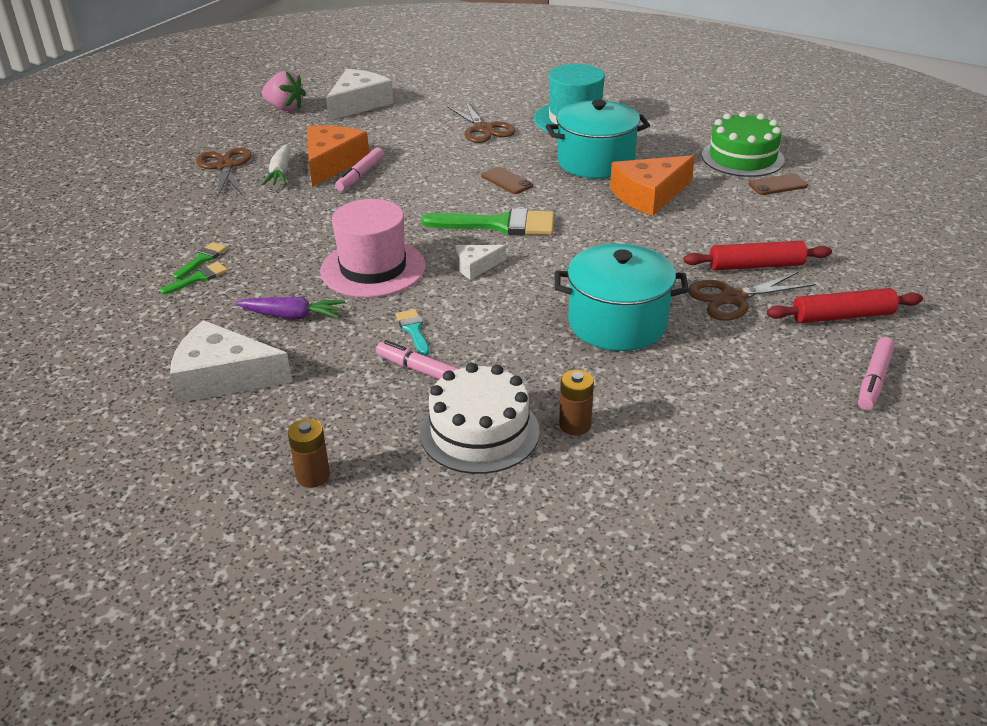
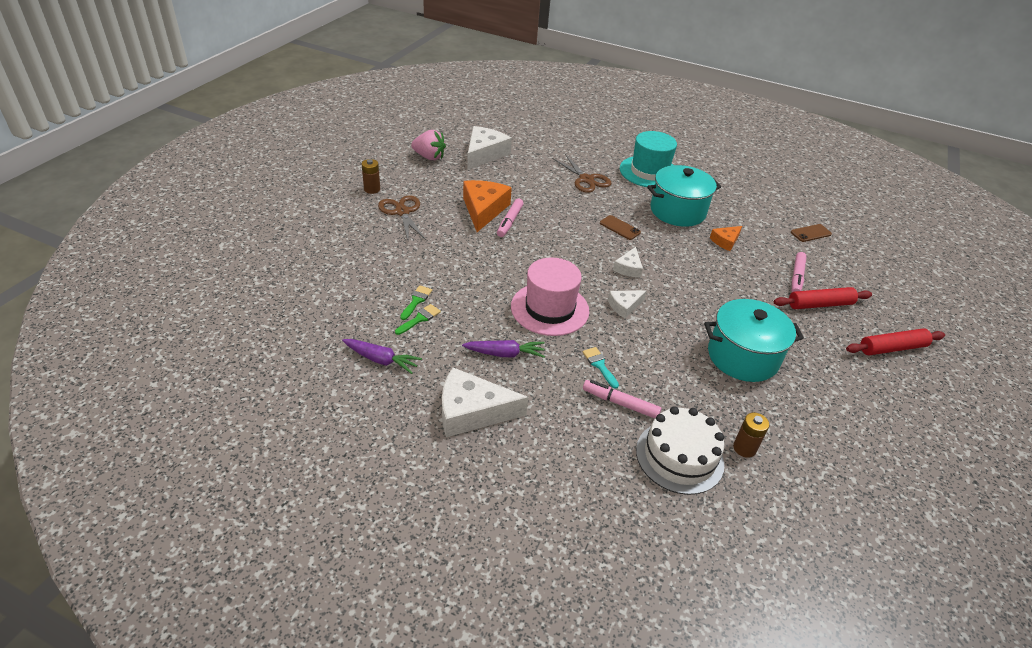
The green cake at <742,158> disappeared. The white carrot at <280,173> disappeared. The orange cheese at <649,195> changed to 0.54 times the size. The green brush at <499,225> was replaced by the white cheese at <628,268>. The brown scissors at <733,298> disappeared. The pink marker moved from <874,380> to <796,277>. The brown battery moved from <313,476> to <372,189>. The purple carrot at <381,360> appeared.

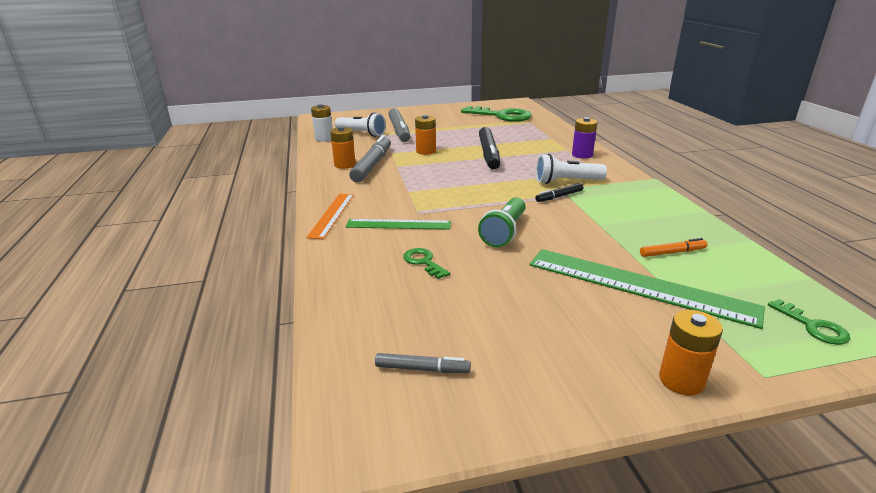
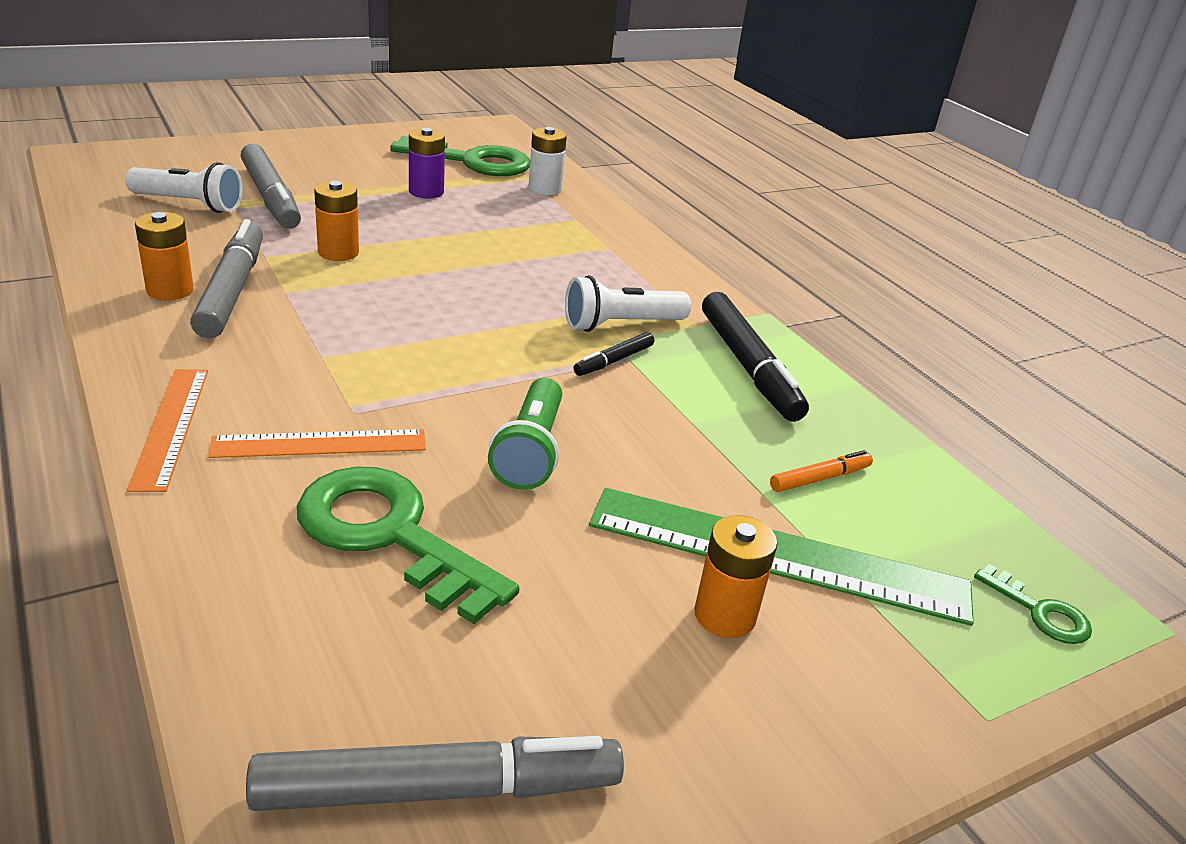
The white battery moved from <324,138> to <545,188>. The purple battery moved from <582,155> to <426,192>. The black marker moved from <489,154> to <749,367>. The green ruler at <398,224> became the orange ruler at <320,444>. The green key at <423,262> changed to 2.16 times the size. The orange battery moved from <681,380> to <724,615>. The grey marker at <422,369> changed to 2.02 times the size.

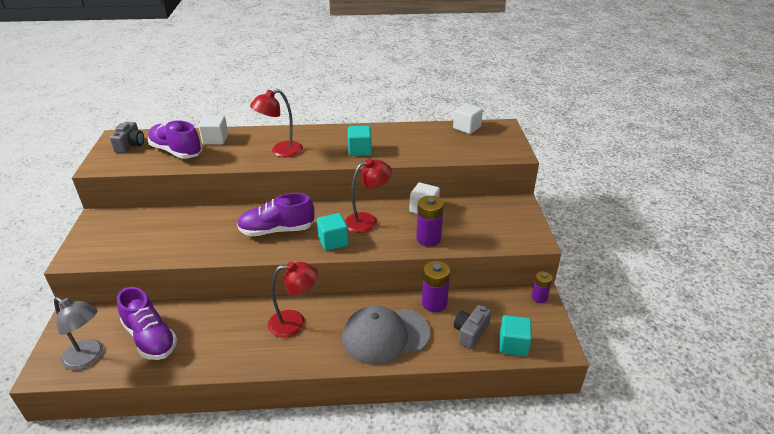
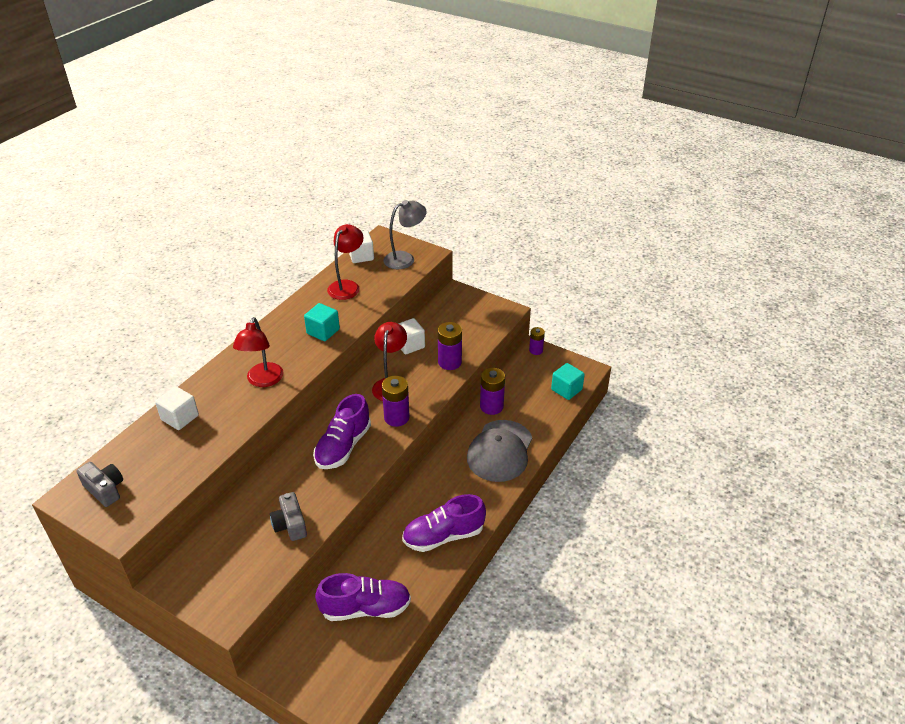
The purple shoe moved from <176,151> to <443,536>. The turquoise cube at <333,241> was replaced by the purple battery at <396,417>. The red lamp moved from <295,323> to <347,286>. The grey lamp moved from <89,358> to <405,258>. The grey camera moved from <470,332> to <290,524>.

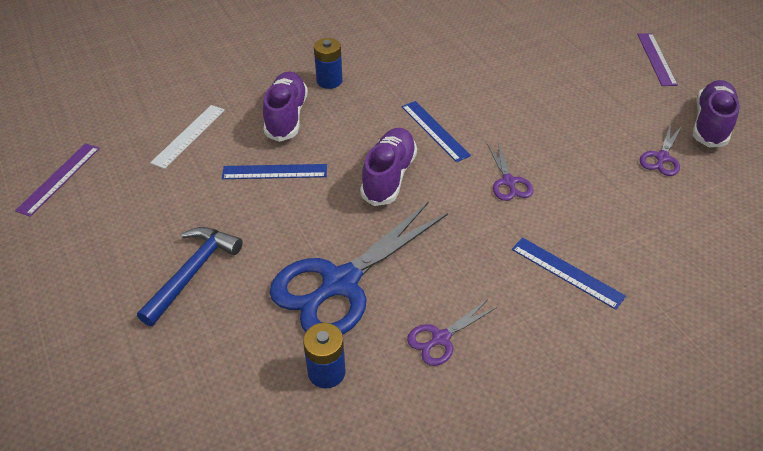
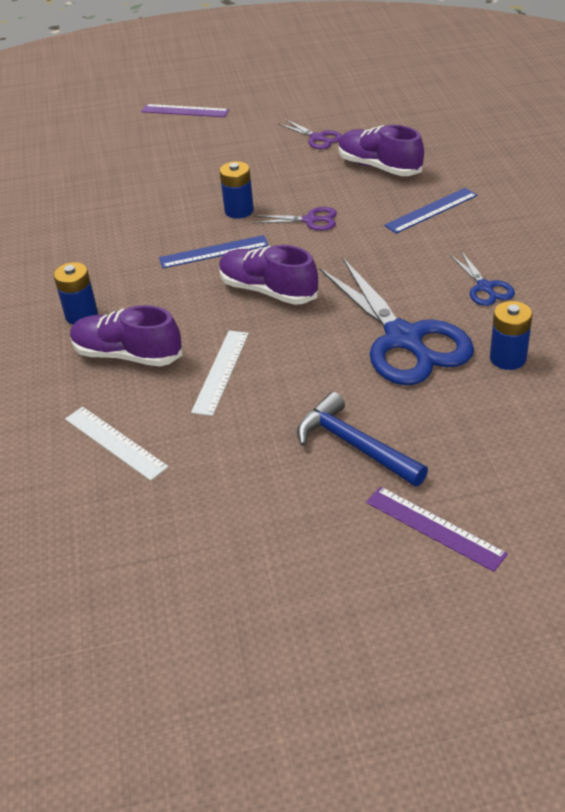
The purple shoe moved from <710,124> to <379,167>. The purple ruler moved from <59,178> to <434,527>. The blue ruler at <274,172> became the white ruler at <221,372>. The purple scissors at <441,338> became the blue scissors at <485,287>. The blue battery at <239,211> appeared.

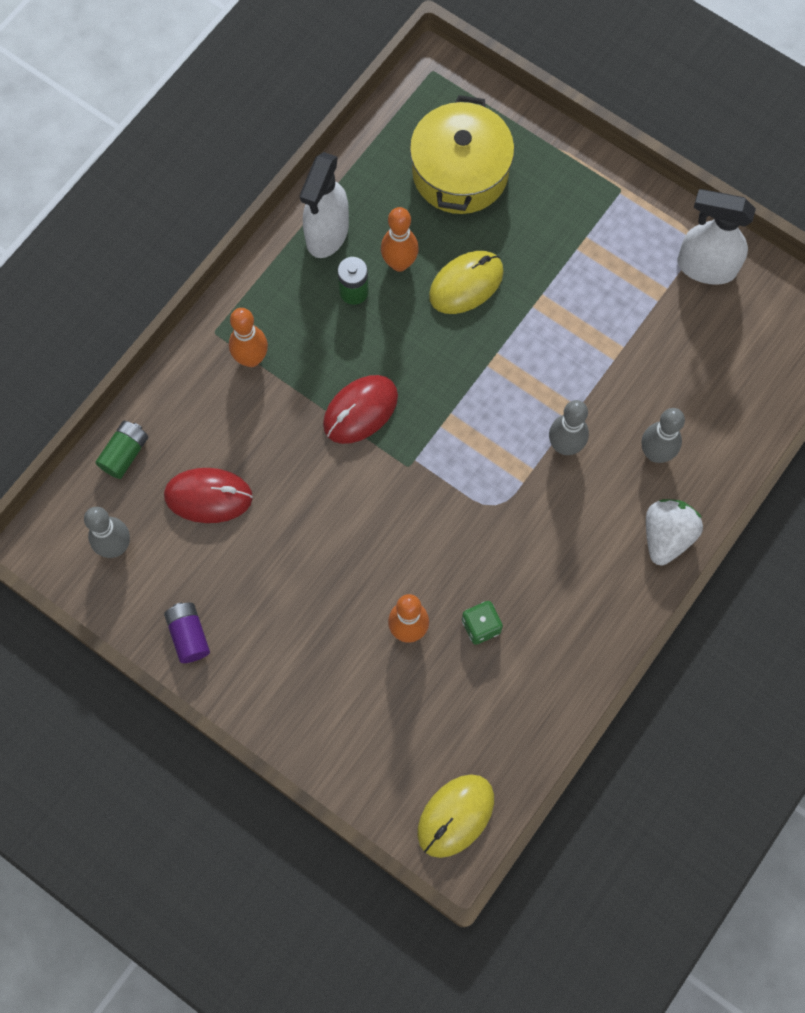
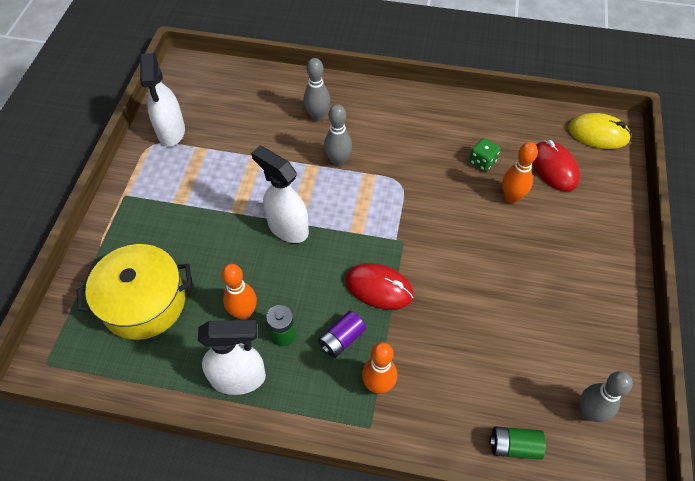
The yellow mouse at <466,284> disappeared. The red mouse moved from <208,496> to <554,168>. The white strawberry at <666,536> disappeared. The purple battery moved from <188,635> to <342,339>. The white spray bottle at <287,227> appeared.

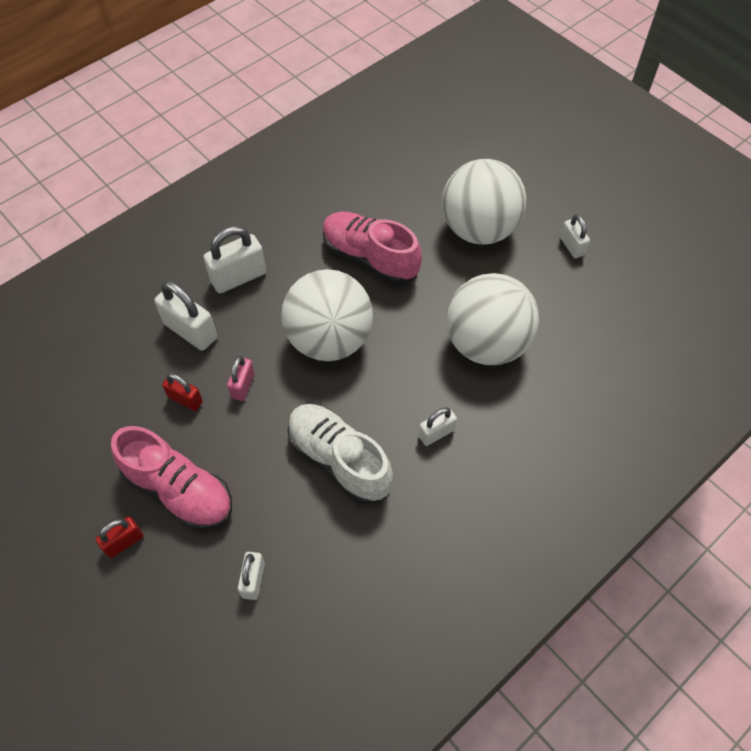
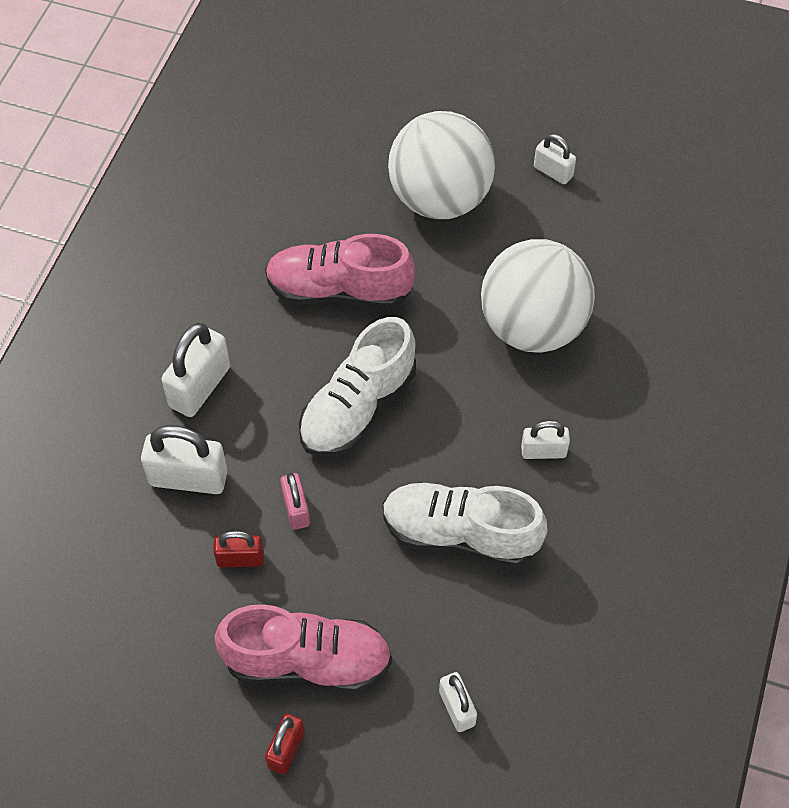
The white ball at <329,340> was replaced by the white shoe at <358,407>. The white padlock at <436,433> turned 60 degrees clockwise.

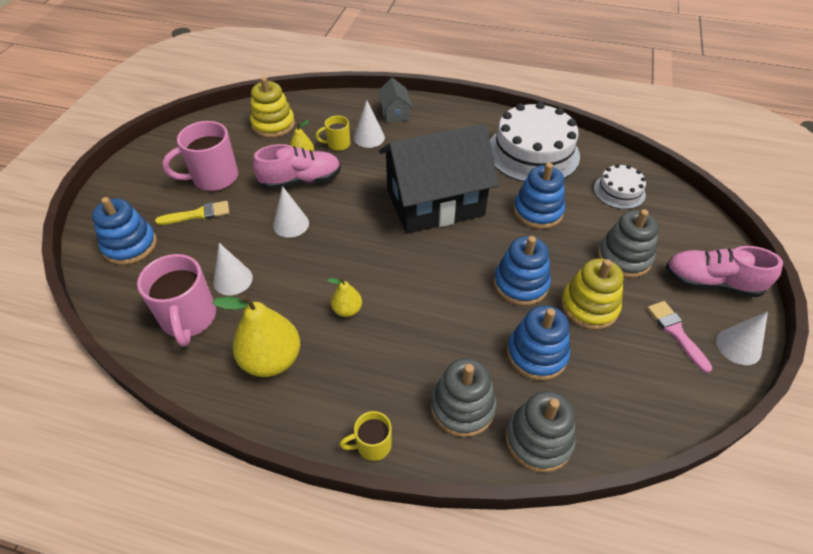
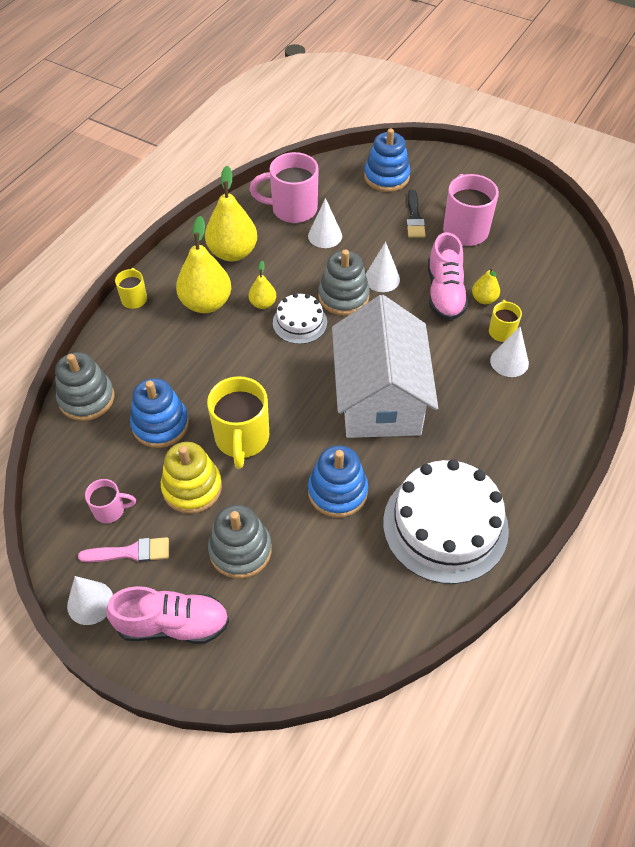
The yellow stacking toy at <273,125> disappeared. The grey house at <395,113> disappeared. The black house at <435,203> became the white house at <379,398>. The white cake moved from <619,191> to <300,322>. The yellow brush at <198,214> became the black brush at <414,217>. The blue stacking toy at <520,284> was replaced by the yellow mug at <242,439>. The pink shoe at <711,283> turned 60 degrees clockwise. The grey stacking toy moved from <462,407> to <343,296>. The yellow pear at <206,303> appeared. The pink mug at <110,510> appeared.

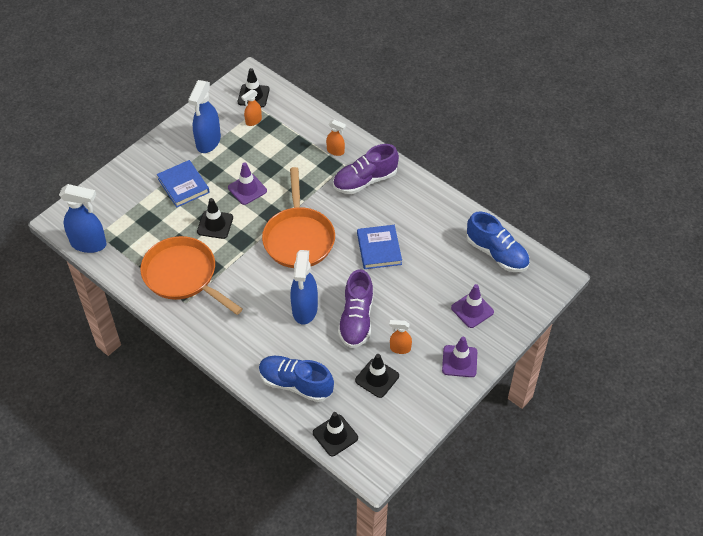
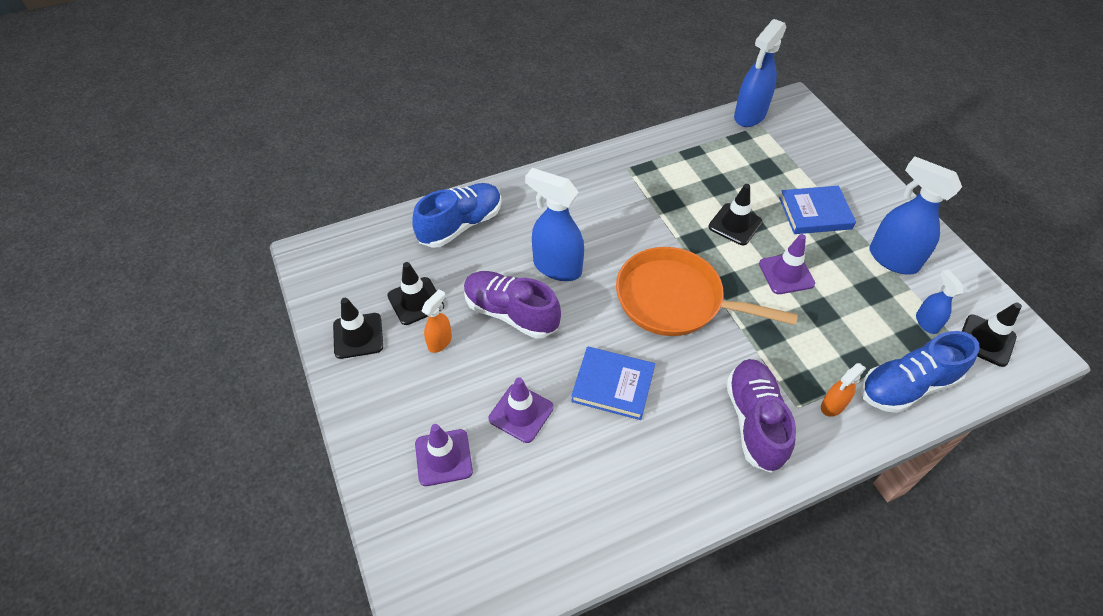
The orange spray bottle at <253,121> became the blue spray bottle at <926,322>. The blue shoe moved from <496,253> to <907,386>. The orange pan at <183,276> disappeared. The purple traffic cone moved from <459,361> to <521,413>. The black traffic cone moved from <335,435> to <358,336>.

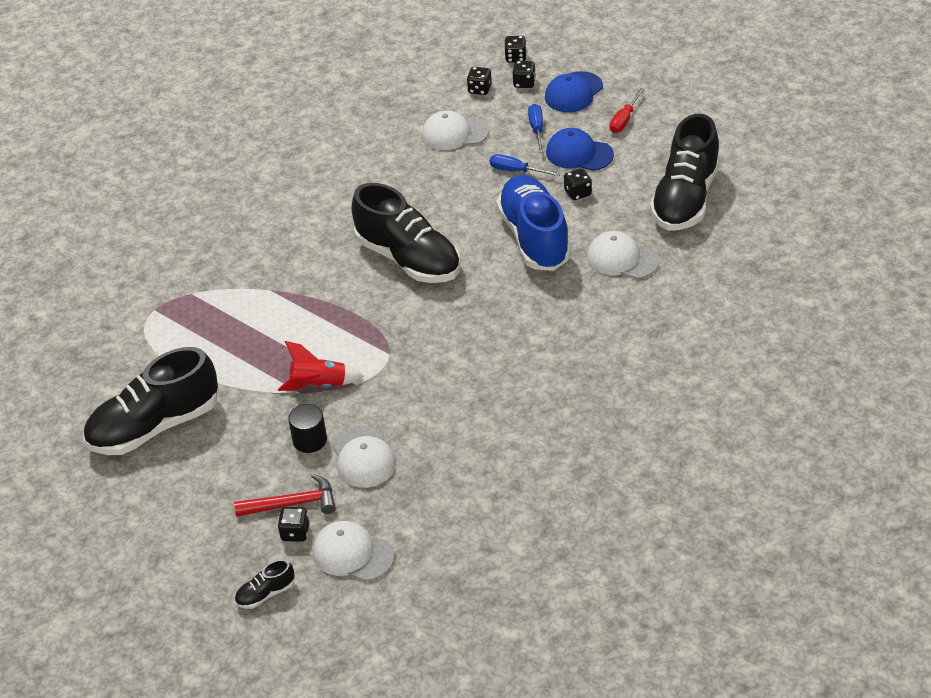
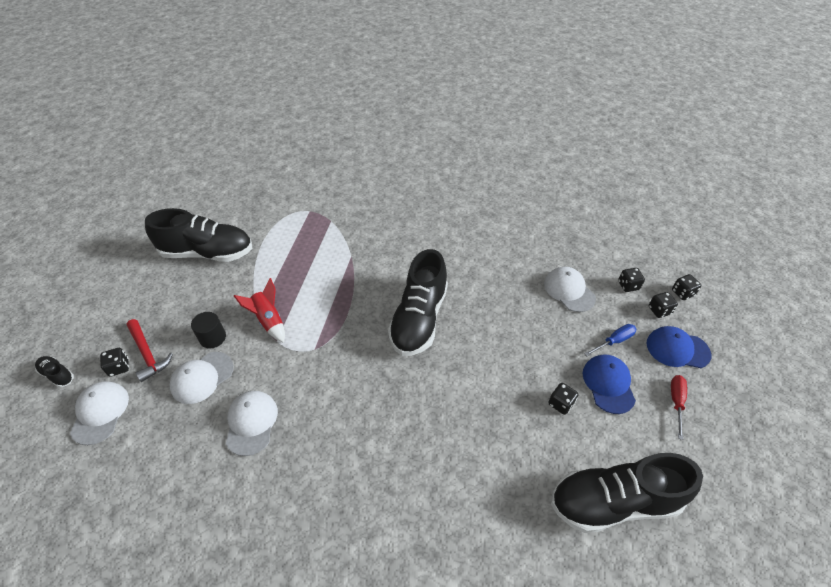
The red screwdriver at <624,120> turned 105 degrees clockwise. The blue screwdriver at <516,171> disappeared. The blue shoe at <534,238> disappeared. The white cap moved from <622,259> to <251,423>. The black shoe at <155,426> turned 150 degrees clockwise.

